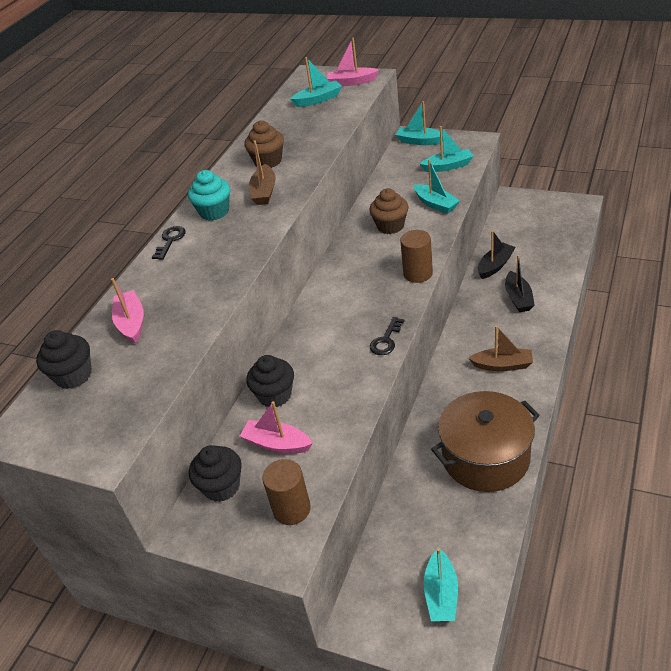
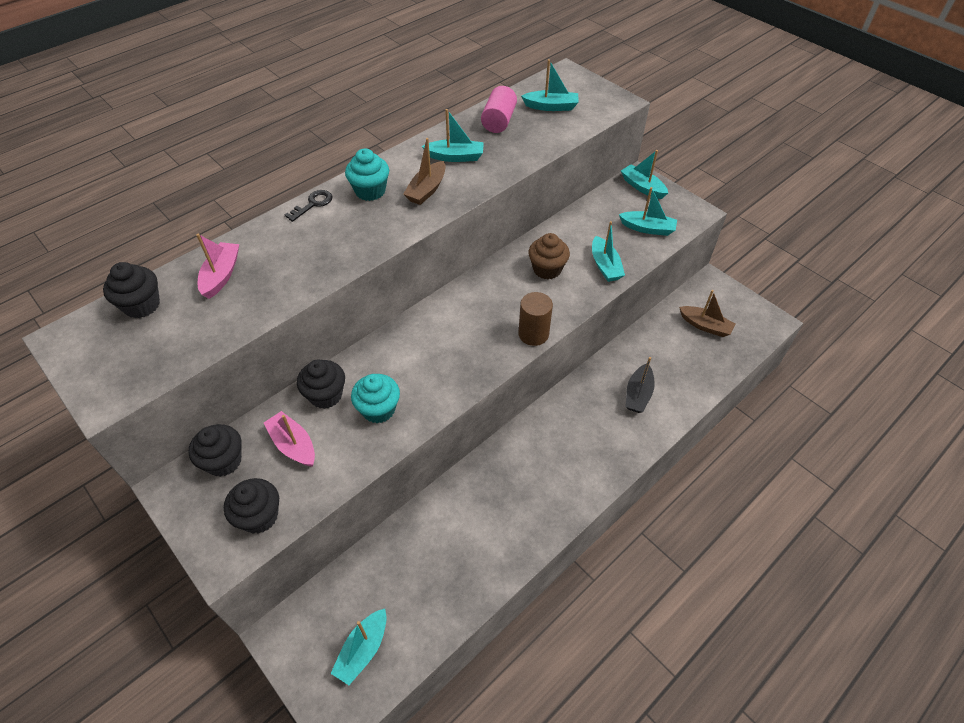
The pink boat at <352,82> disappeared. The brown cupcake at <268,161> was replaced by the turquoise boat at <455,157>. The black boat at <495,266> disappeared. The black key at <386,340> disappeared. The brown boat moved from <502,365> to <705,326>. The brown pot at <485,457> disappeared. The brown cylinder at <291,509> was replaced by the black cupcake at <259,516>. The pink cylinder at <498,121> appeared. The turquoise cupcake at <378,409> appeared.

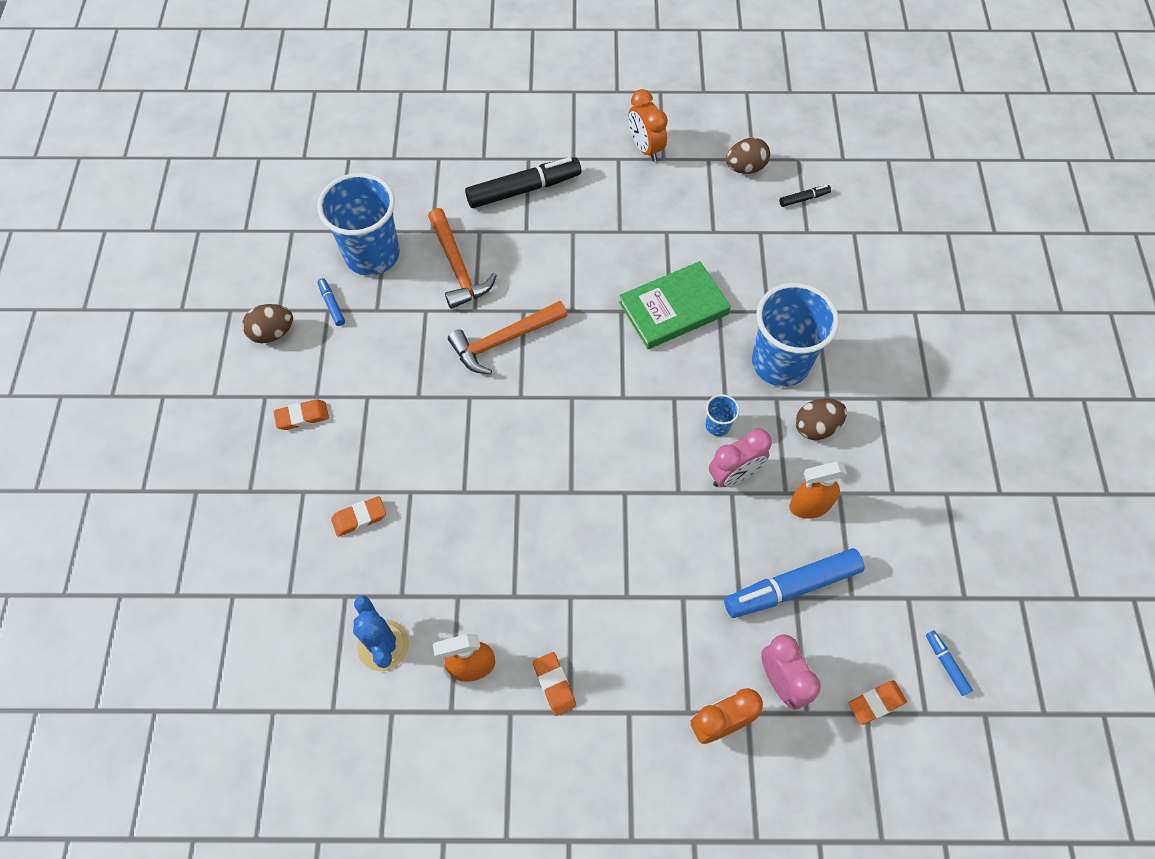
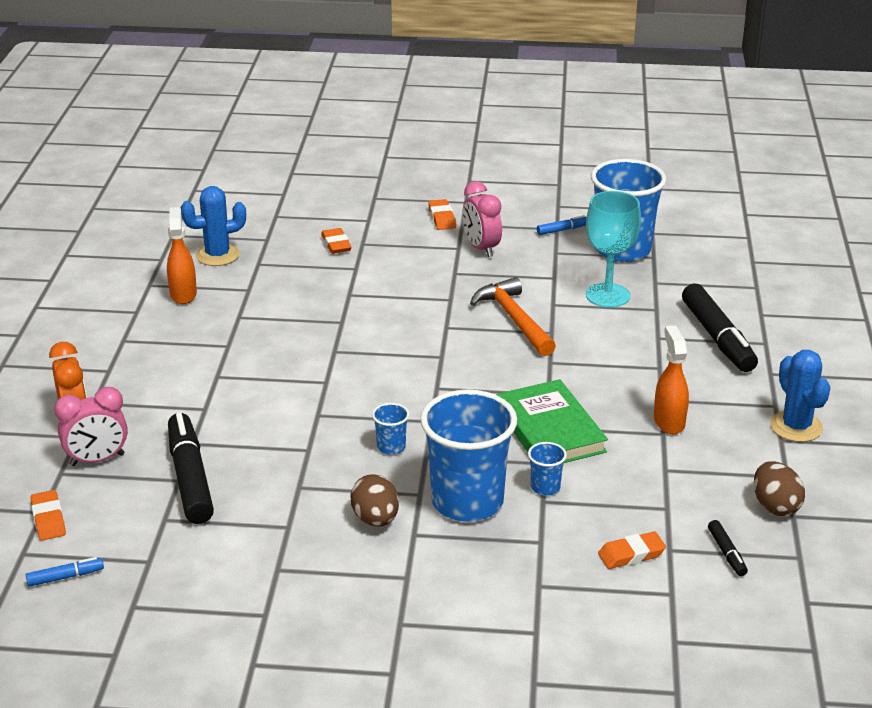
The orange clock at <645,148> was replaced by the blue cactus at <796,427>. The orange hammer at <457,267> was replaced by the turquoise goblet at <607,295>. The brown egg at <272,333> disappeared. The pink clock moved from <734,475> to <481,248>. The orange spray bottle moved from <809,506> to <669,421>. The blue marker at <791,587> became the black marker at <190,478>. The orange eraser moved from <554,684> to <631,554>. The blue cup at <545,487> appeared.

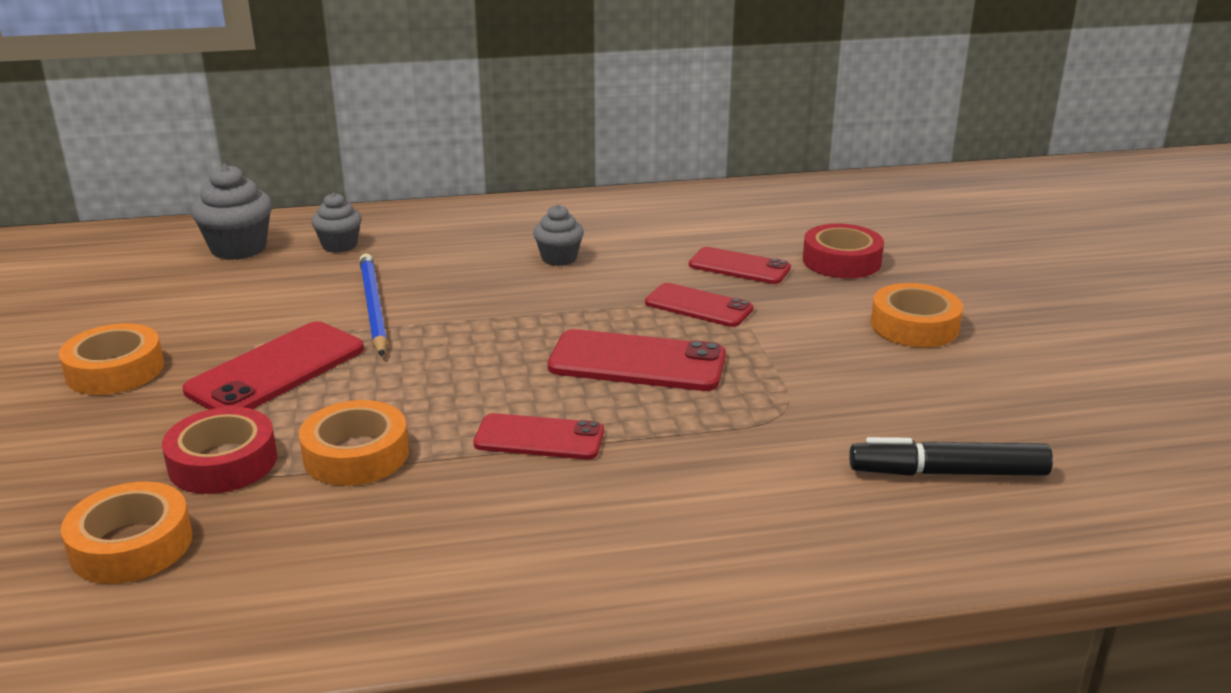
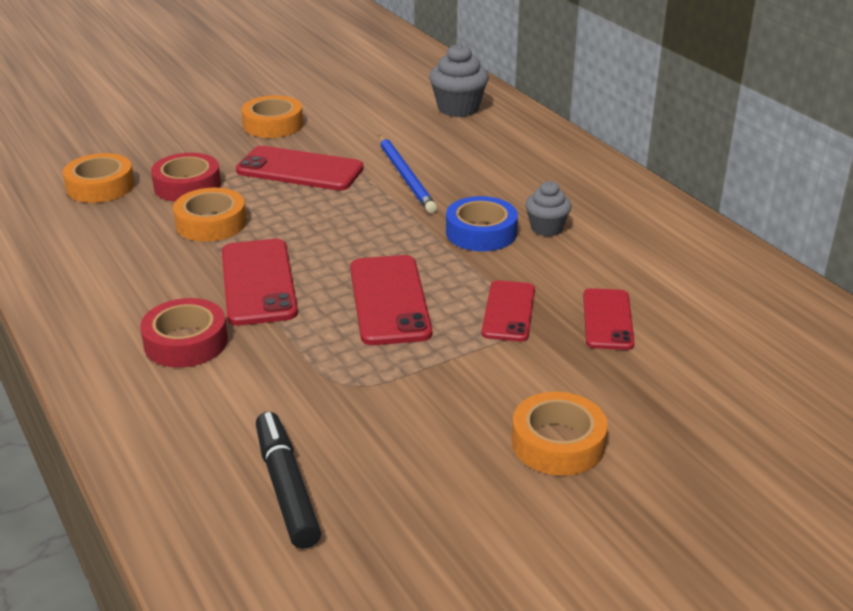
The grey cupcake at <339,245> disappeared. The red tape moved from <841,261> to <186,342>. The blue pencil at <373,307> turned 105 degrees clockwise. The red phone at <539,438> changed to 1.52 times the size. The blue tape at <481,232> appeared.

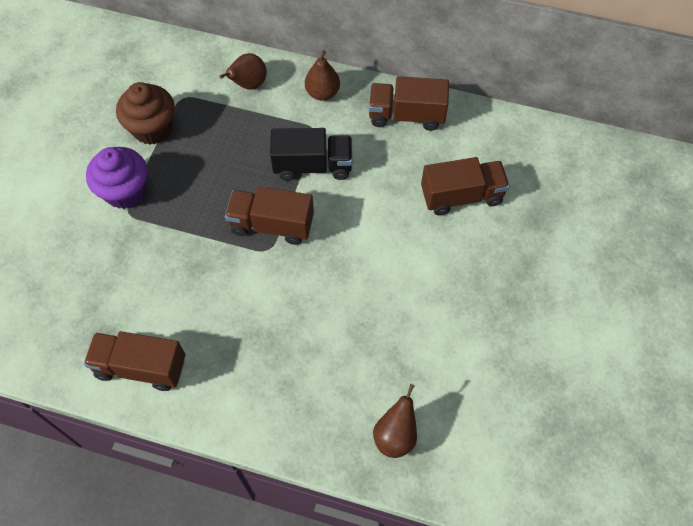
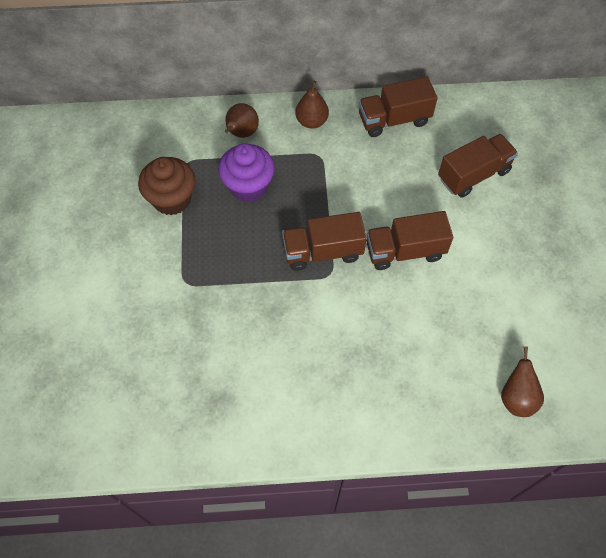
The black truck at <312,166> disappeared. The purple cupcake moved from <125,191> to <248,186>. The brown truck moved from <141,367> to <405,251>.

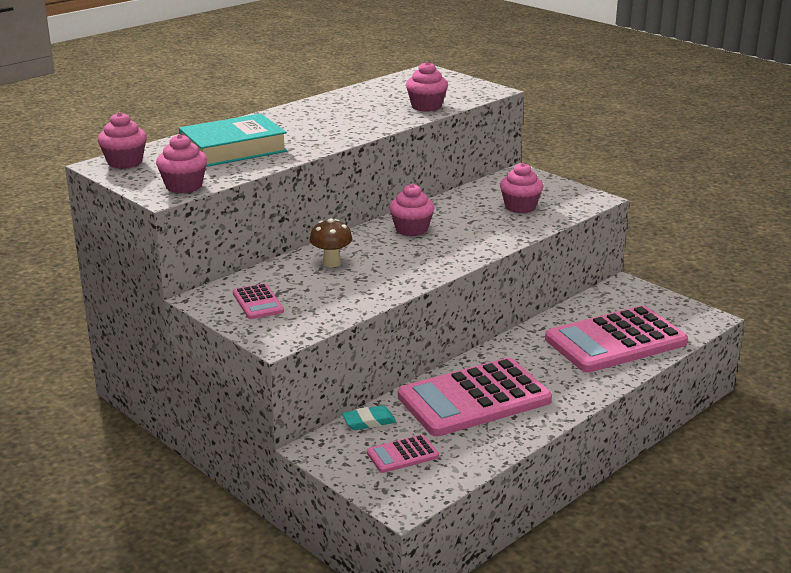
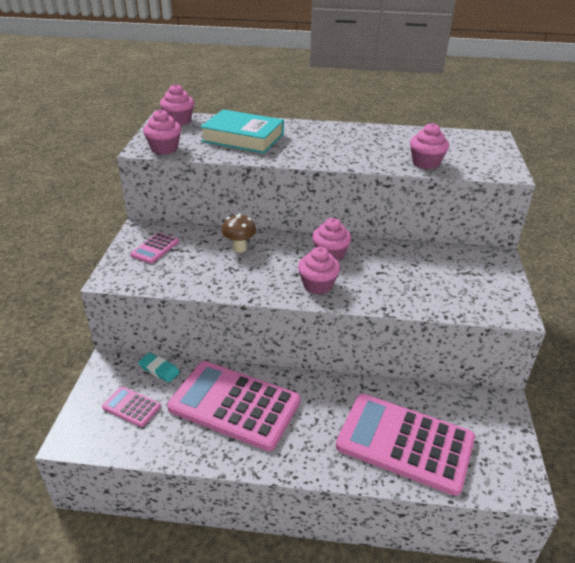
The pink cupcake moved from <520,207> to <318,285>.

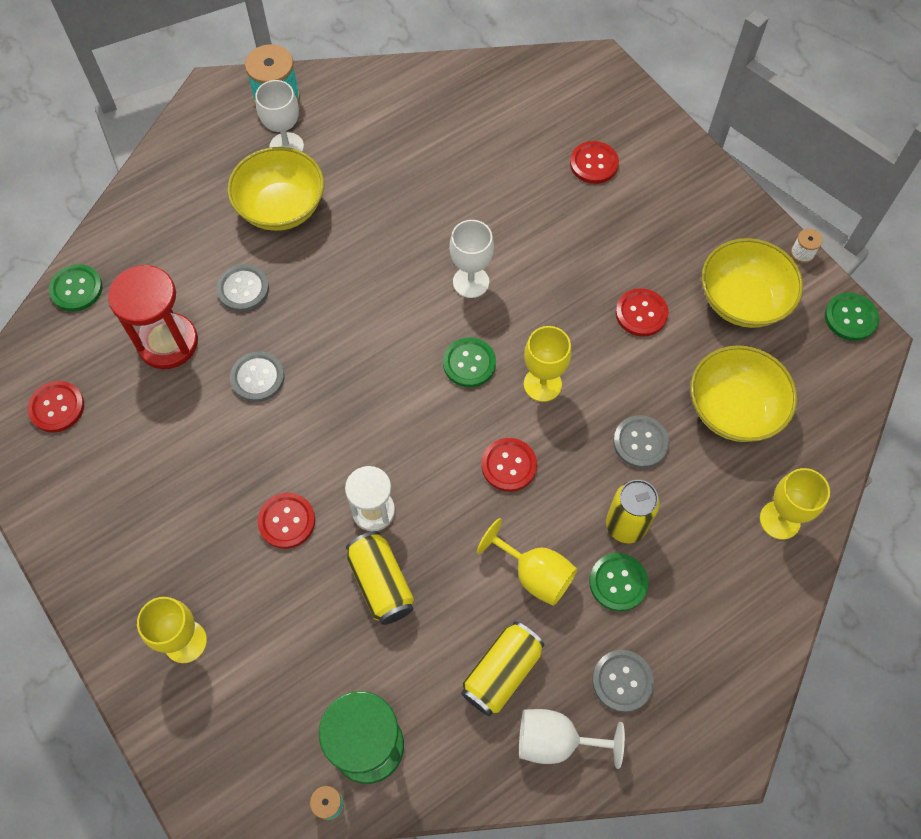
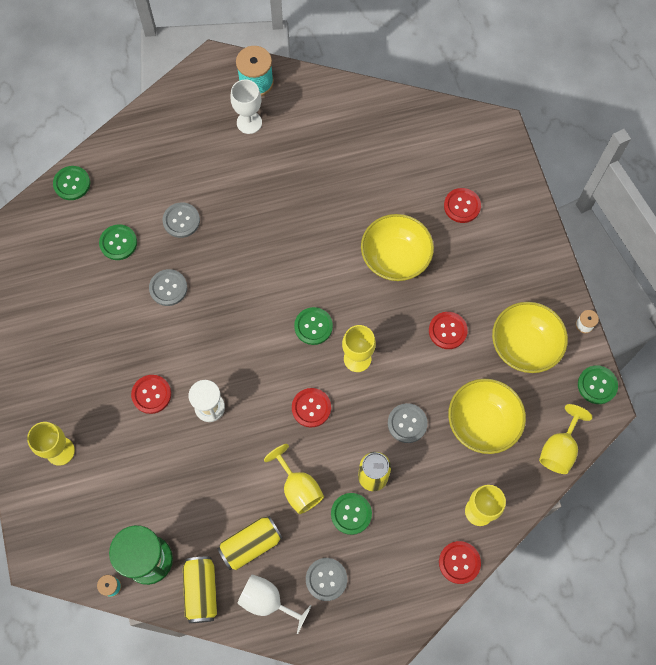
The yellow bowl moved from <281,207> to <395,258>. The white goblet at <471,282> disappeared. The red hourglass at <168,343> was replaced by the green button at <118,243>. The red button moved from <57,407> to <459,562>. The yellow can moved from <381,583> to <201,591>. The yellow goblet at <559,449> appeared.

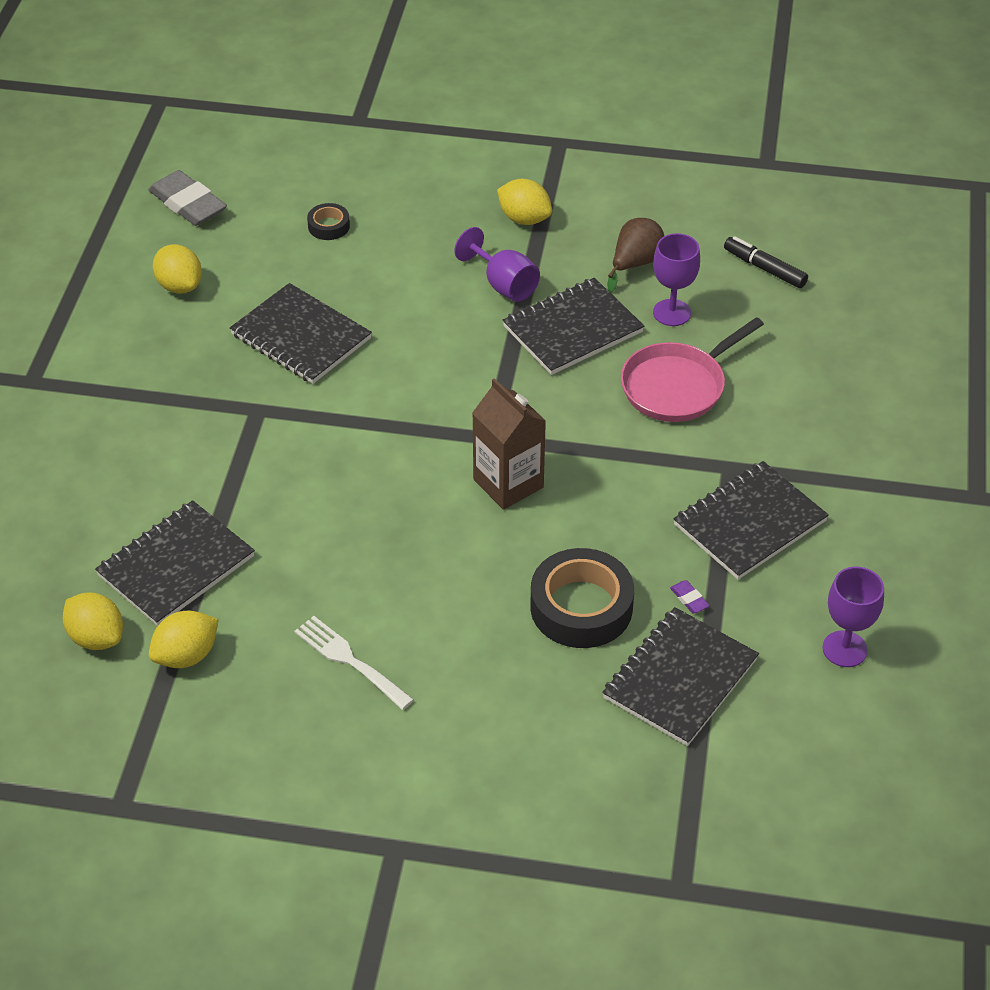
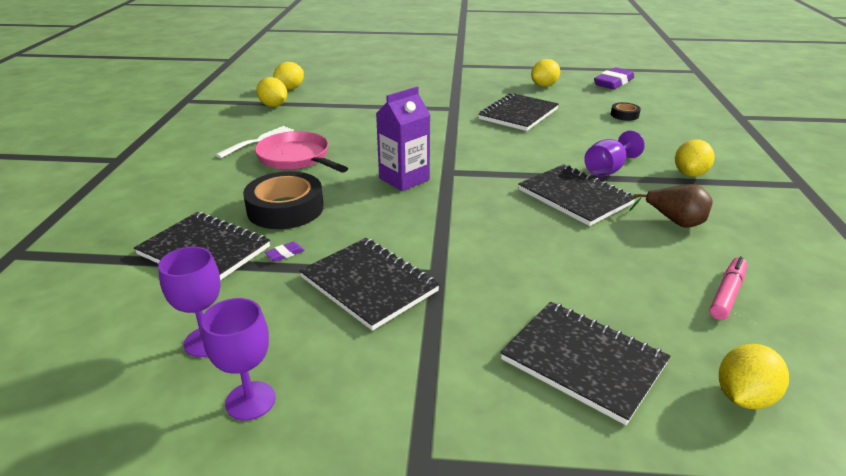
The grey eraser at <188,203> became the purple eraser at <613,82>. The purple goblet moved from <672,313> to <250,401>. The black marker at <764,269> became the pink marker at <727,294>. The pink pan moved from <678,386> to <296,158>. The brown carton at <508,483> became the purple carton at <404,179>. The black notebook moved from <176,566> to <583,362>. The yellow lemon at <744,397> appeared.

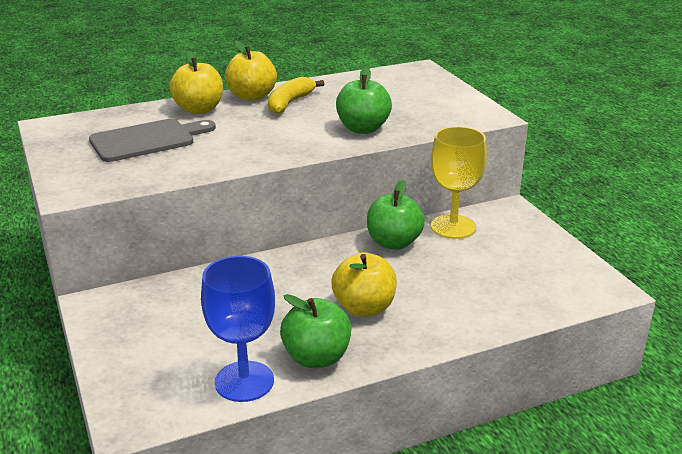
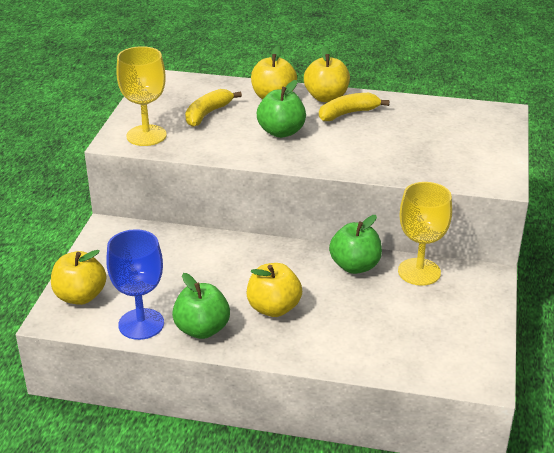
The green apple moved from <363,129> to <281,132>. The grey cutting board at <147,140> was replaced by the yellow banana at <208,114>. The yellow goblet at <146,135> appeared. The yellow apple at <80,296> appeared.

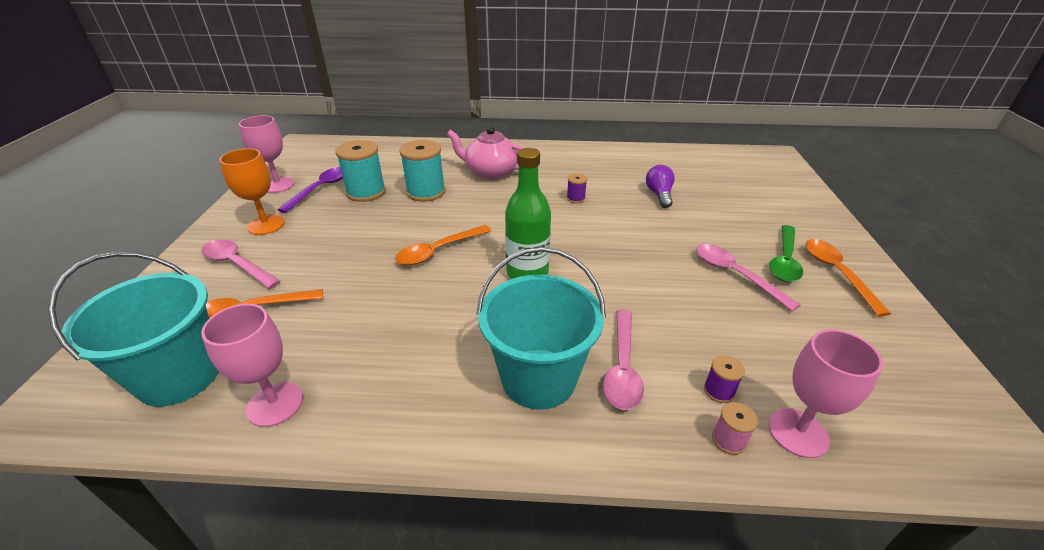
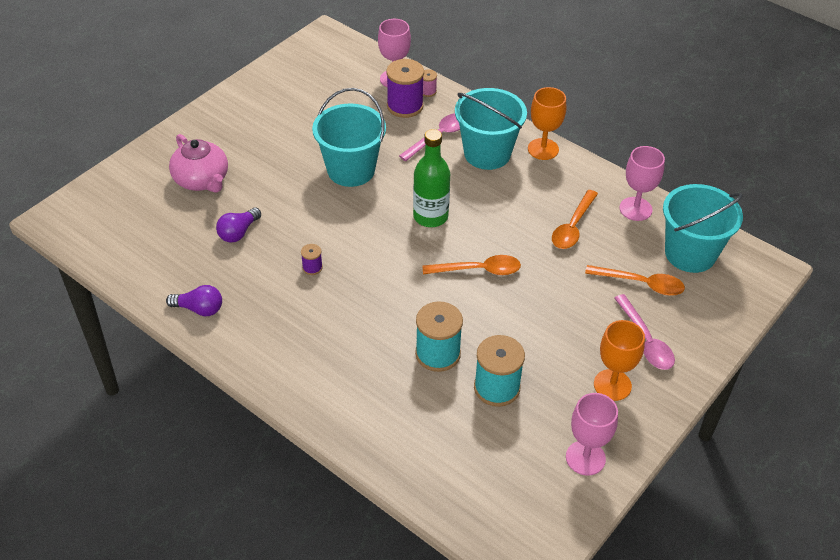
The pink teapot moved from <490,172> to <202,180>. The purple spoon at <321,189> disappeared. The green spoon at <784,261> disappeared. The orange spoon moved from <836,273> to <573,227>. The pink spoon at <735,274> disappeared. The purple spool at <718,391> changed to 2.09 times the size. The orange goblet at <543,149> appeared. The turquoise bucket at <351,170> appeared. The purple light bulb at <199,309> appeared.

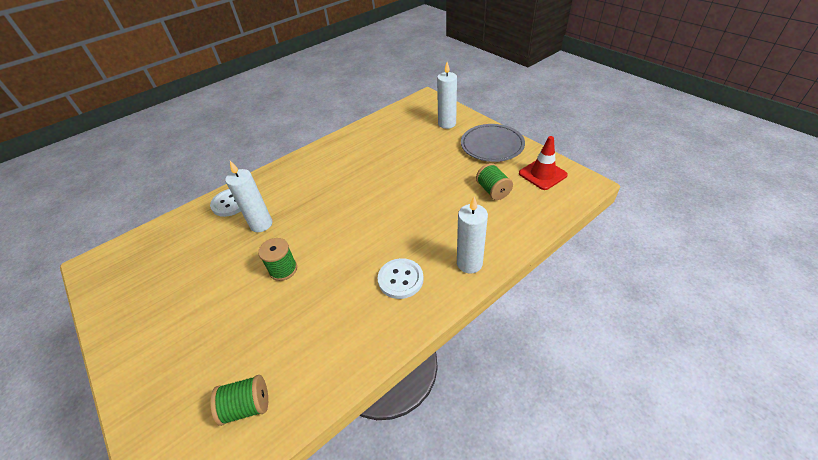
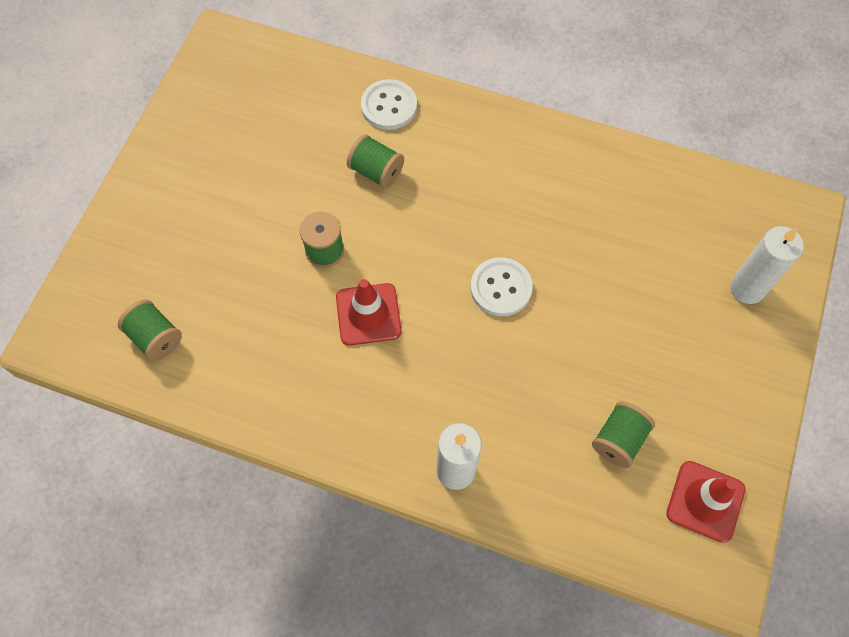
The grey plate at <492,145> disappeared. The white candle at <261,224> was replaced by the green spool at <376,171>. The white button moved from <400,279> to <501,288>. The red traffic cone at <368,314> appeared.

